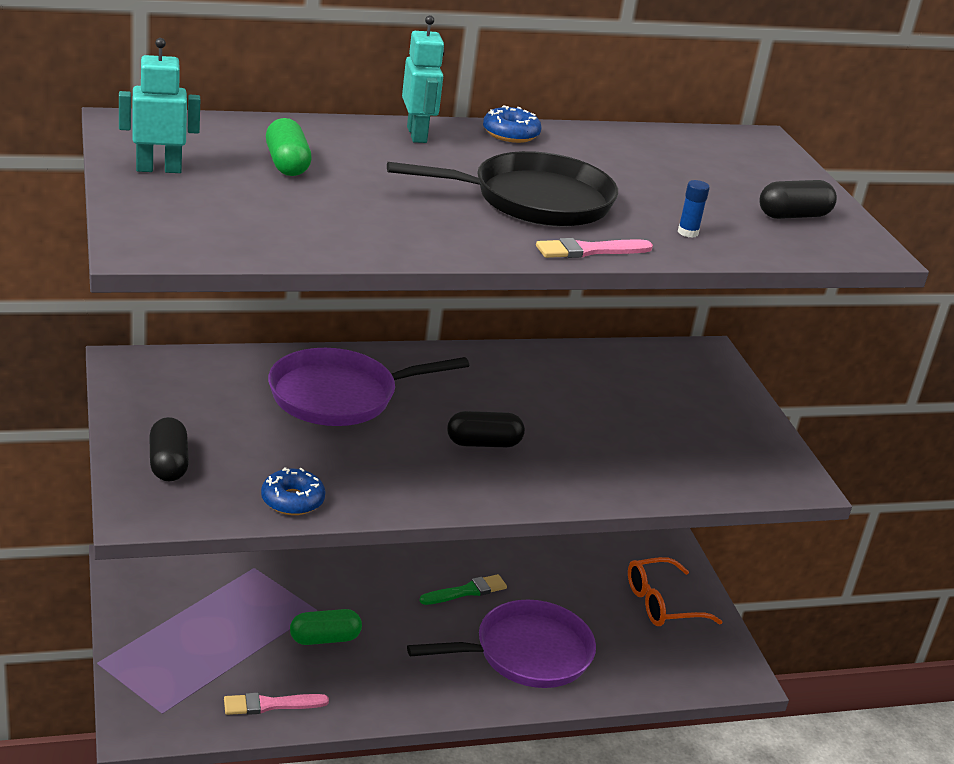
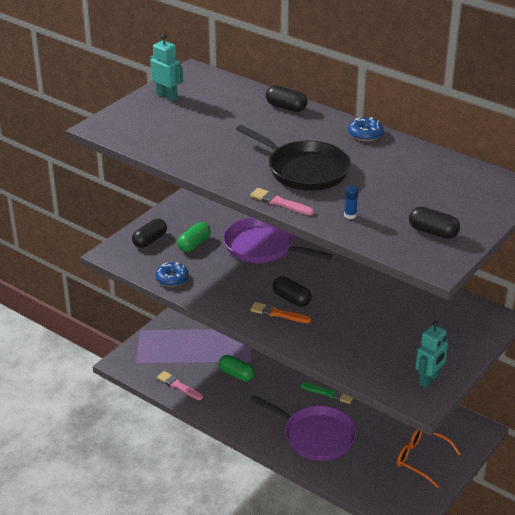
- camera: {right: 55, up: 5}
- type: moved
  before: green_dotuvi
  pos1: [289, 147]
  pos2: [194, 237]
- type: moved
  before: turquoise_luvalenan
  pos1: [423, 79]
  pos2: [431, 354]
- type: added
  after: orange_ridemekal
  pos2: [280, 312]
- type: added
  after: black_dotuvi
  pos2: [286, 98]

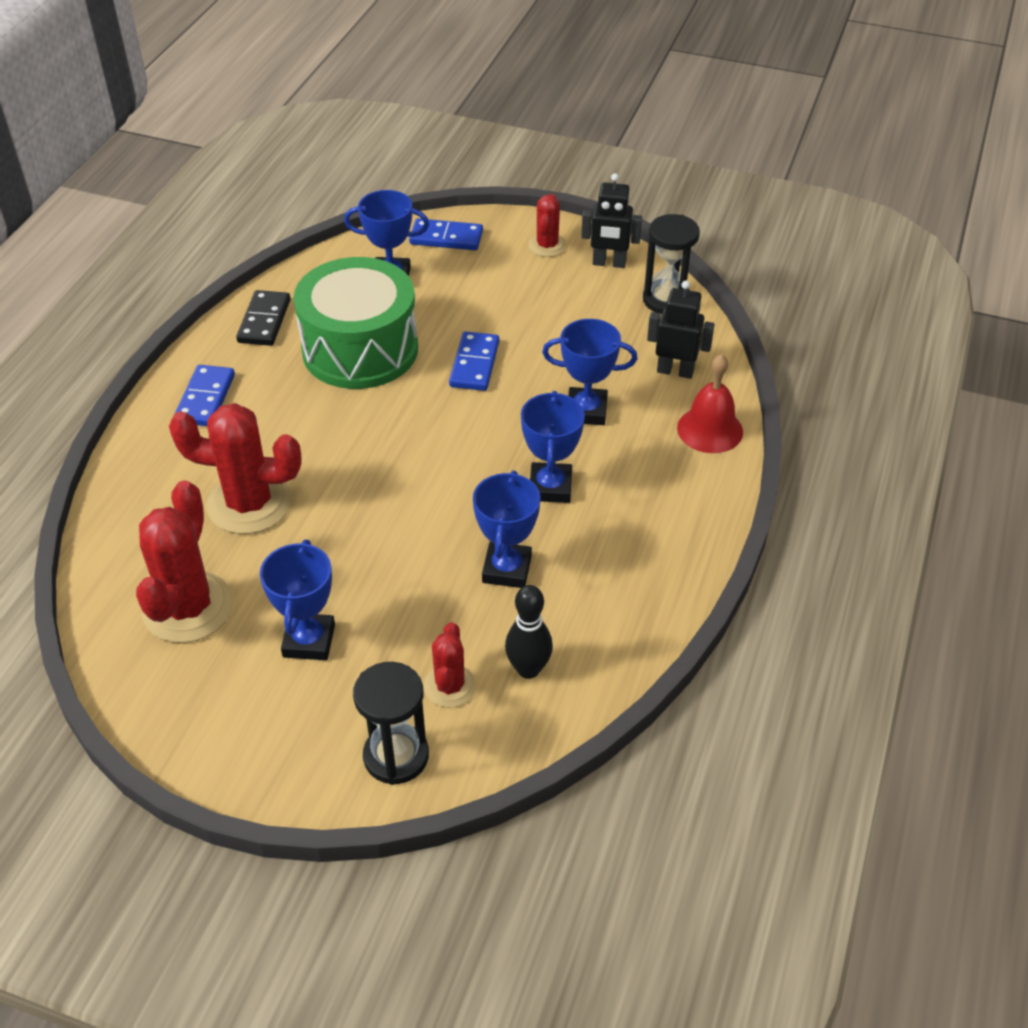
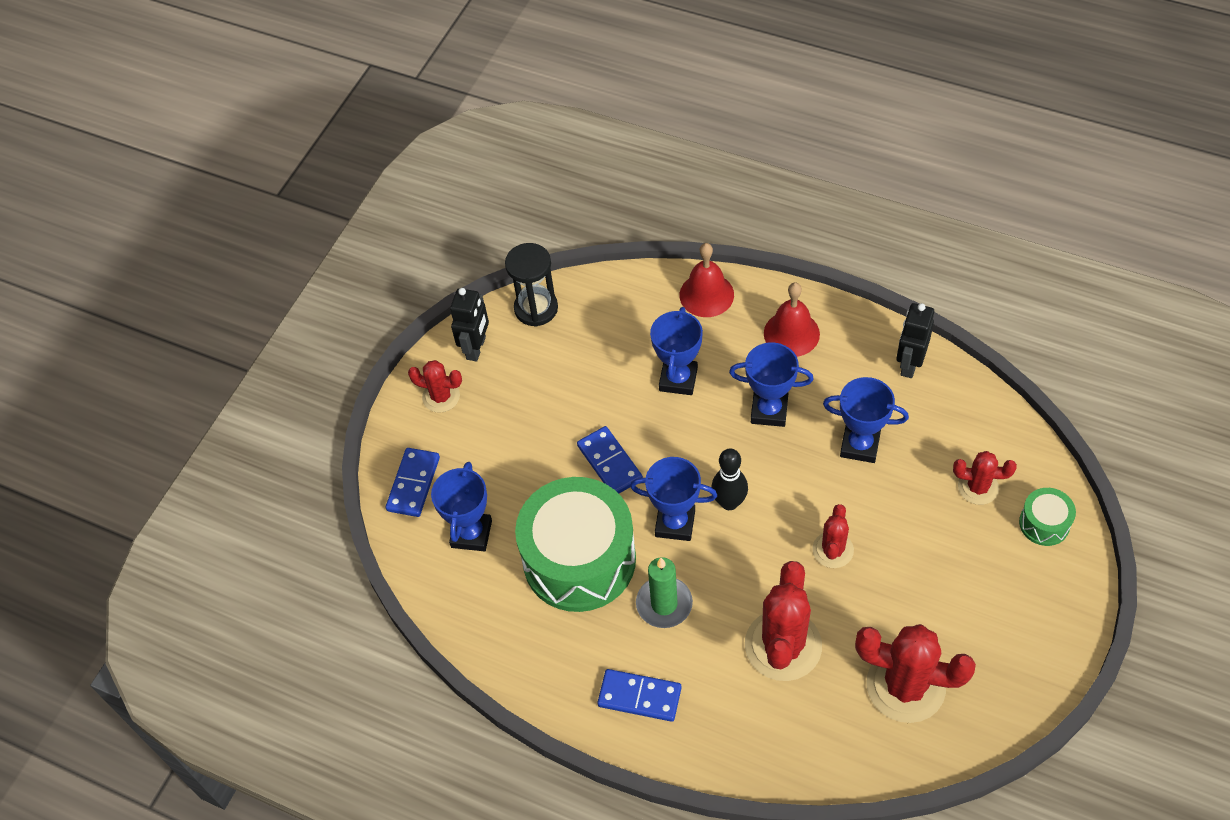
- camera: {right: -80, up: 10}
- type: removed
  before: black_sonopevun
  pos1: [263, 318]
- type: moved
  before: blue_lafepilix
  pos1: [297, 600]
  pos2: [673, 499]
- type: replaced
  before: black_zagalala
  after: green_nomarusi
  pos1: [391, 723]
  pos2: [1047, 517]
- type: turned
  before: blue_sonopevun
  pos1: [474, 361]
  pos2: [610, 460]
  turn: 45
- type: moved
  before: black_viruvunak
  pos1: [529, 632]
  pos2: [729, 479]
- type: moved
  before: black_luvalenan
  pos1: [681, 330]
  pos2: [915, 340]
- type: added
  after: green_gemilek
  pos2: [664, 592]
- type: added
  after: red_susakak
  pos2: [792, 319]
- type: added
  after: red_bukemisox
  pos2: [833, 536]

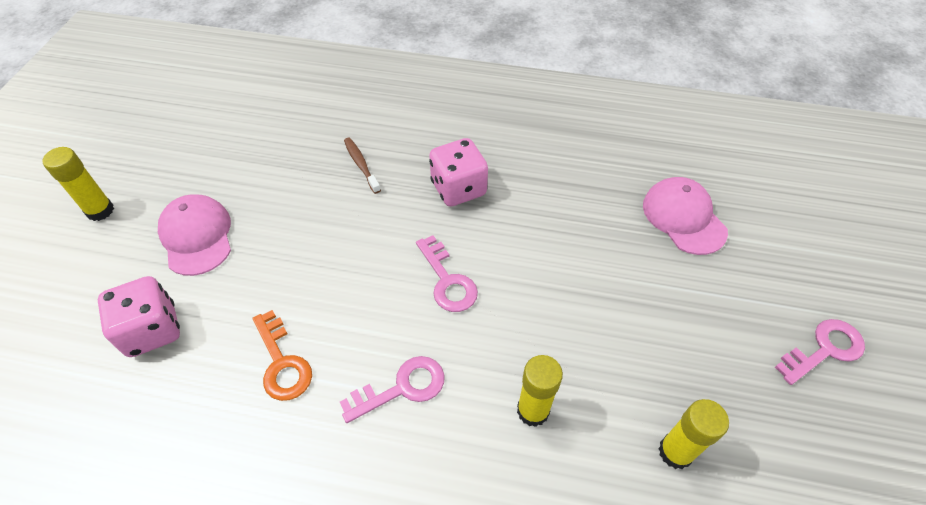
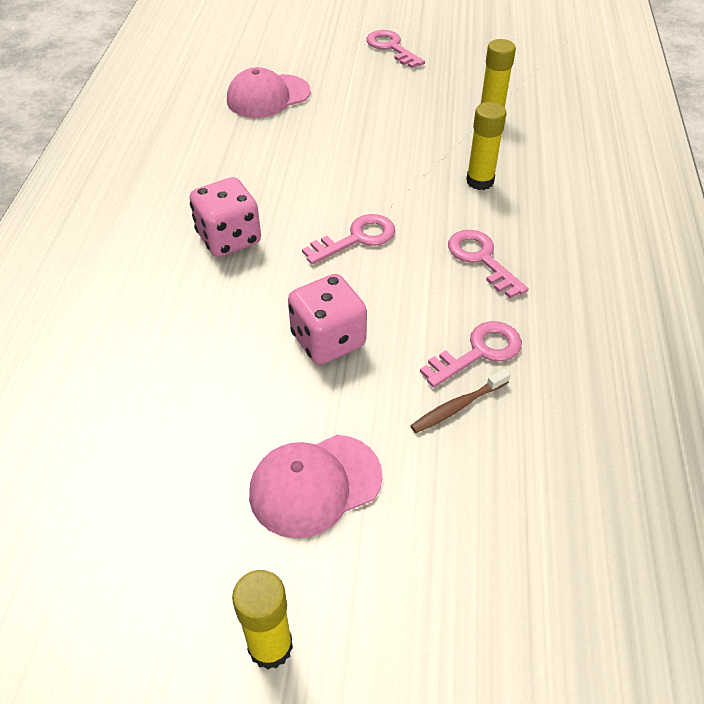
- camera: {right: -95, up: -5}
- type: moved
  before: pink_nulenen
  pos1: [139, 316]
  pos2: [327, 319]
- type: recoloured
  before: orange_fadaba
  after: pink_fadaba
  pos1: [282, 355]
  pos2: [471, 354]
- type: moved
  before: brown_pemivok
  pos1: [362, 165]
  pos2: [460, 401]

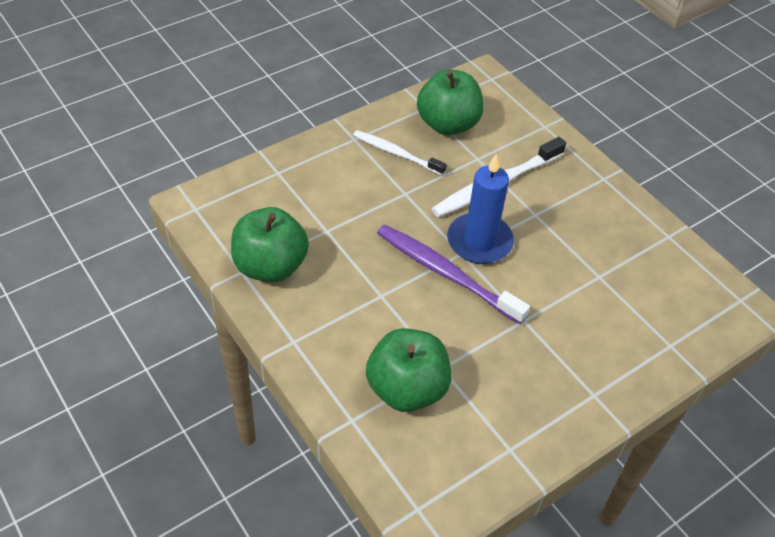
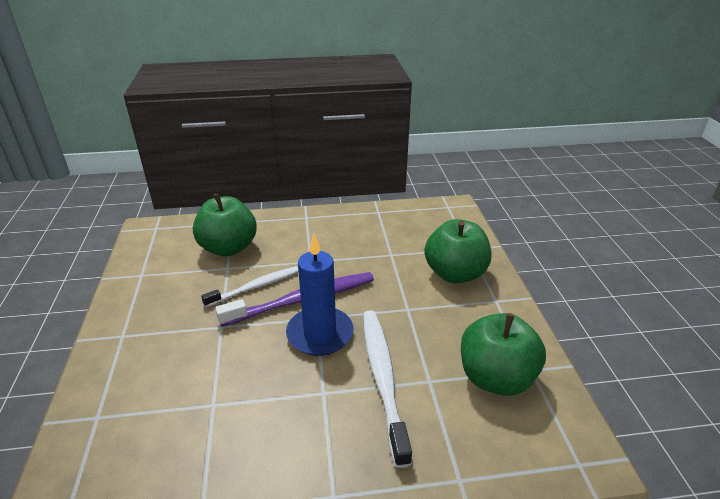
- camera: {right: 120, up: -15}
- type: moved
  before: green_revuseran
  pos1: [270, 244]
  pos2: [457, 251]
- type: moved
  before: white_pemivok
  pos1: [400, 152]
  pos2: [249, 286]

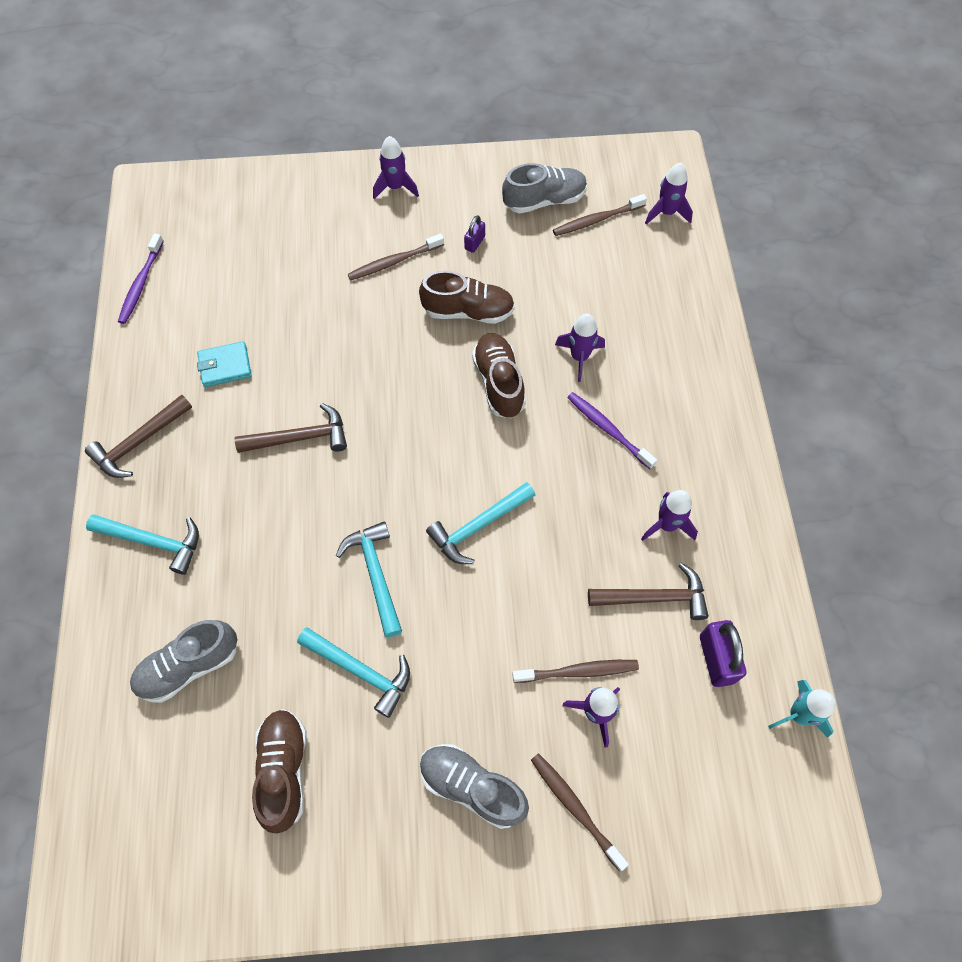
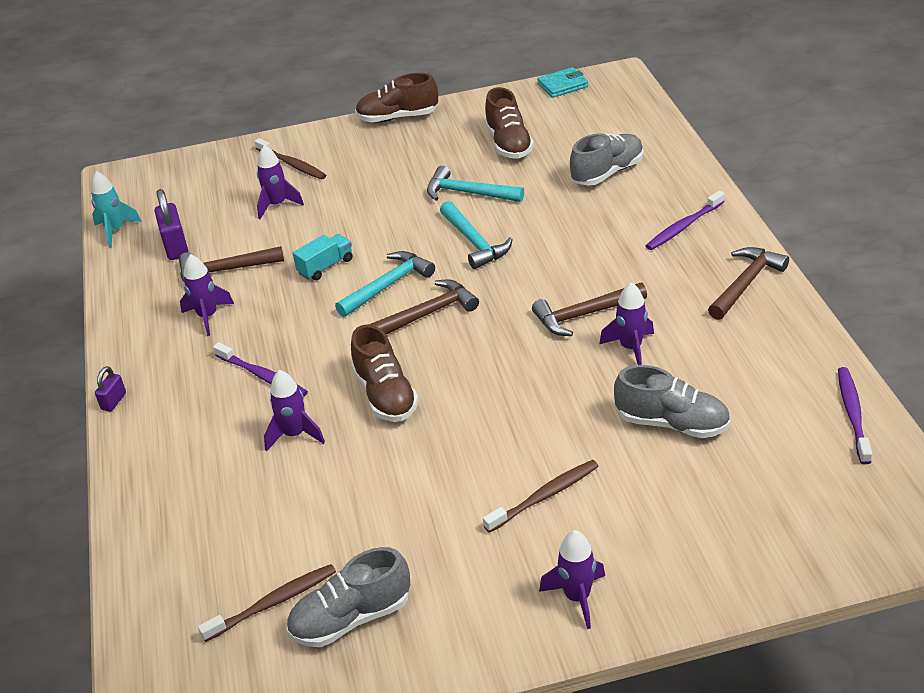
- camera: {right: 175, up: -25}
- type: replaced
  before: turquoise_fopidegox
  after: purple_pemivok
  pos1: [142, 544]
  pos2: [685, 220]
- type: moved
  before: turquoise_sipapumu
  pos1: [224, 364]
  pos2: [562, 82]
- type: moved
  before: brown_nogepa
  pos1: [467, 297]
  pos2: [396, 98]
- type: moved
  before: grey_nogepa
  pos1: [474, 786]
  pos2: [672, 401]
- type: moved
  before: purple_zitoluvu
  pos1: [474, 234]
  pos2: [110, 389]
- type: removed
  before: brown_pemivok
  pos1: [575, 671]
- type: moved
  before: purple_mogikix
  pos1: [669, 194]
  pos2: [626, 323]
- type: added
  after: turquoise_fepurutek
  pos2: [323, 257]
- type: added
  after: brown_fopidegox
  pos2: [423, 306]

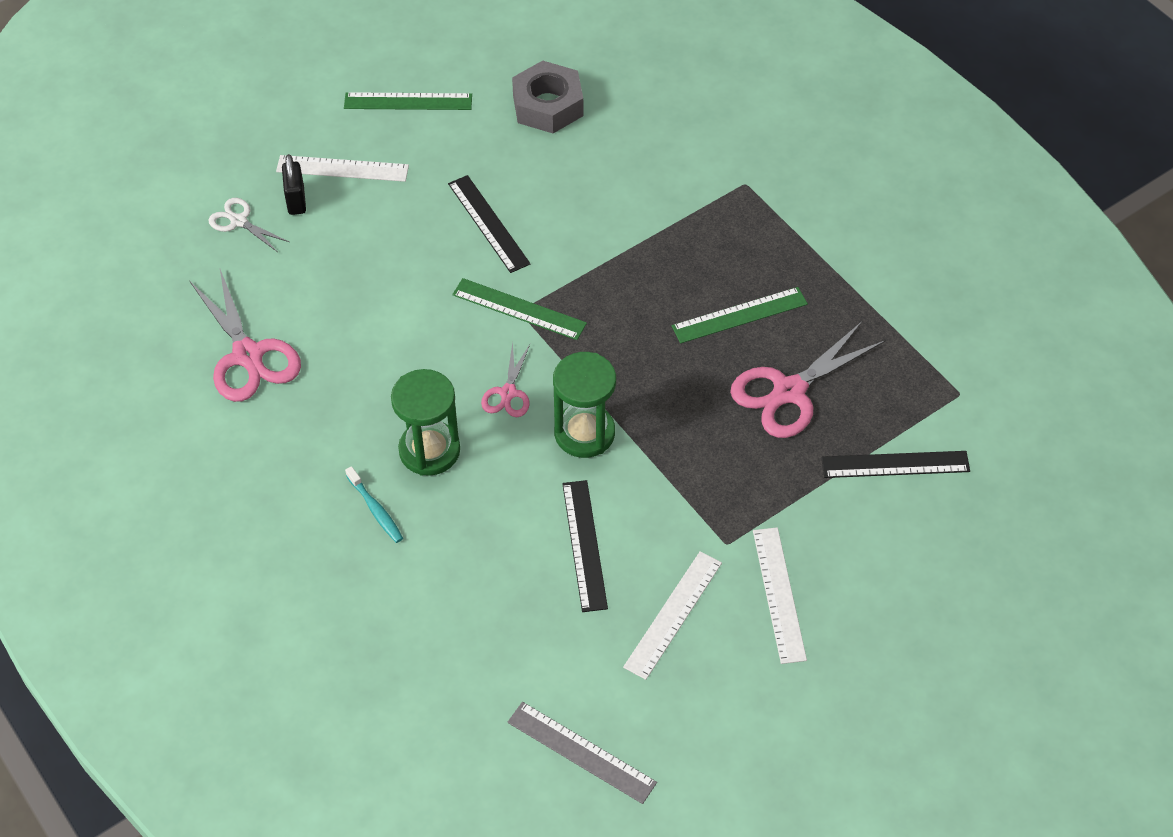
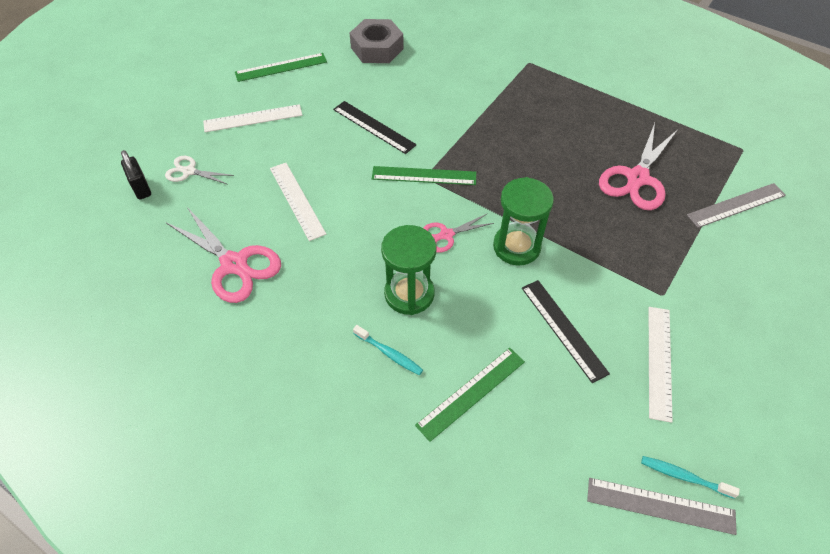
- camera: {right: -20, up: 0}
- type: moved
  before: black_zitoluvu
  pos1: [294, 184]
  pos2: [136, 175]
- type: turned
  before: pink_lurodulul
  pos1: [505, 379]
  pos2: [458, 233]
  turn: 75
- type: moved
  before: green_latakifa
  pos1: [739, 315]
  pos2: [470, 395]
- type: moved
  before: white_latakifa
  pos1: [780, 595]
  pos2: [298, 202]
- type: recoloured
  before: black_latakifa
  after: grey_latakifa
  pos1: [895, 464]
  pos2: [736, 205]
- type: added
  after: turquoise_pemivok
  pos2: [690, 477]

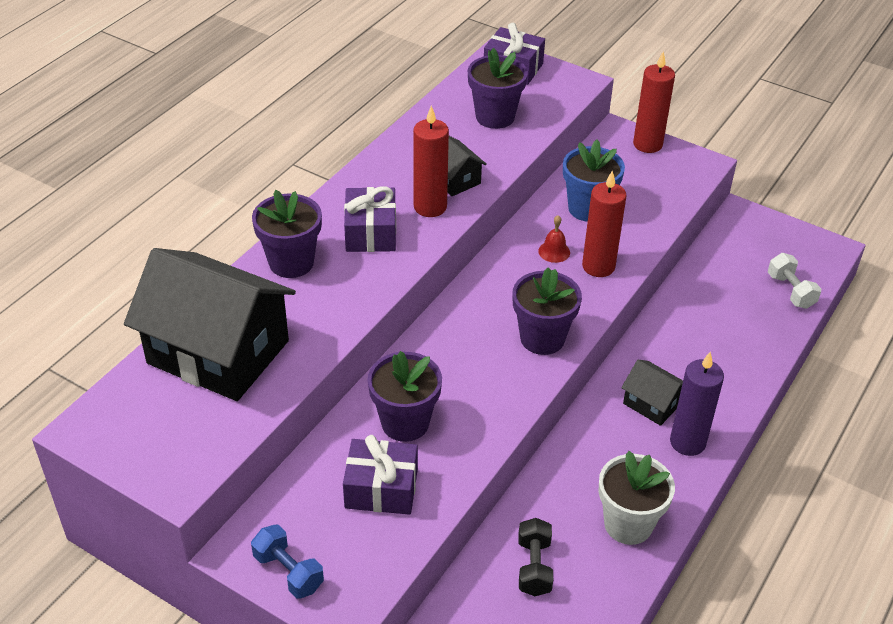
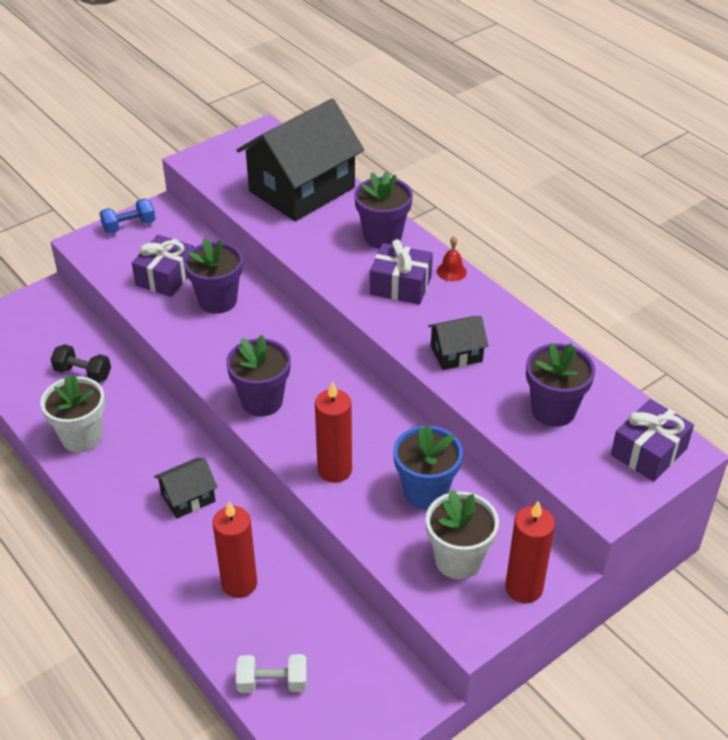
- camera: {right: 110, up: 0}
- type: moved
  before: red_gemilek
  pos1: [431, 161]
  pos2: [235, 549]
- type: moved
  before: red_susakak
  pos1: [554, 239]
  pos2: [452, 258]
- type: removed
  before: purple_gemilek
  pos1: [697, 404]
- type: added
  after: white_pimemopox
  pos2: [462, 534]

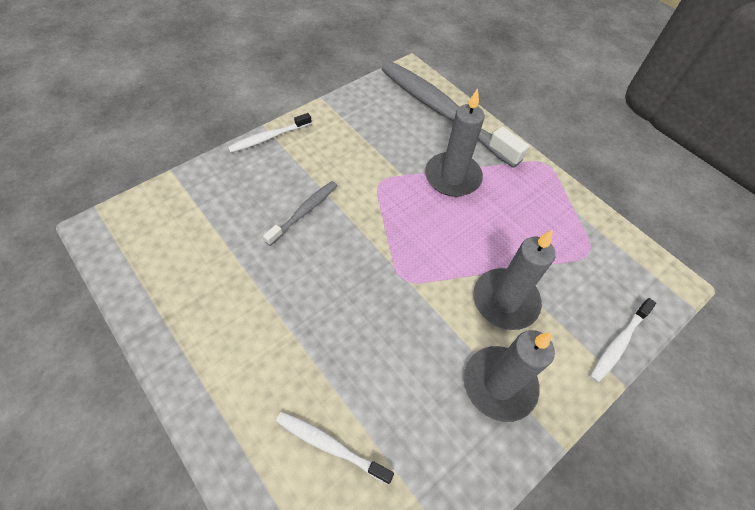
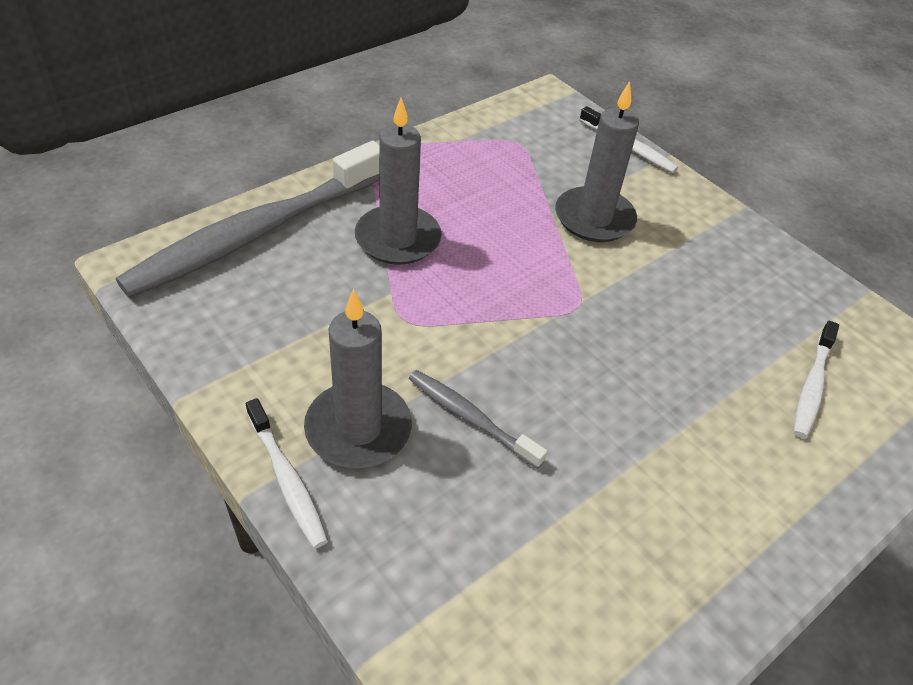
- camera: {right: -90, up: -10}
- type: moved
  before: grey_gemilek
  pos1: [509, 376]
  pos2: [358, 378]

